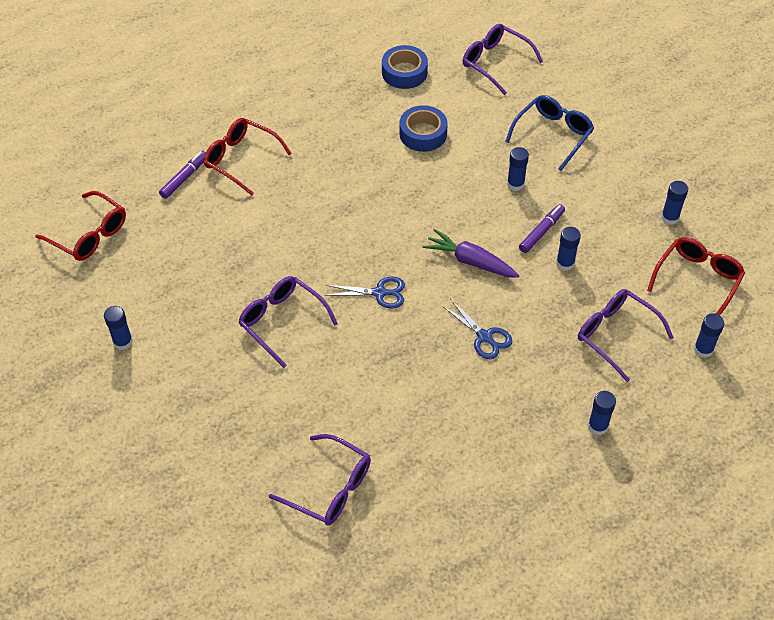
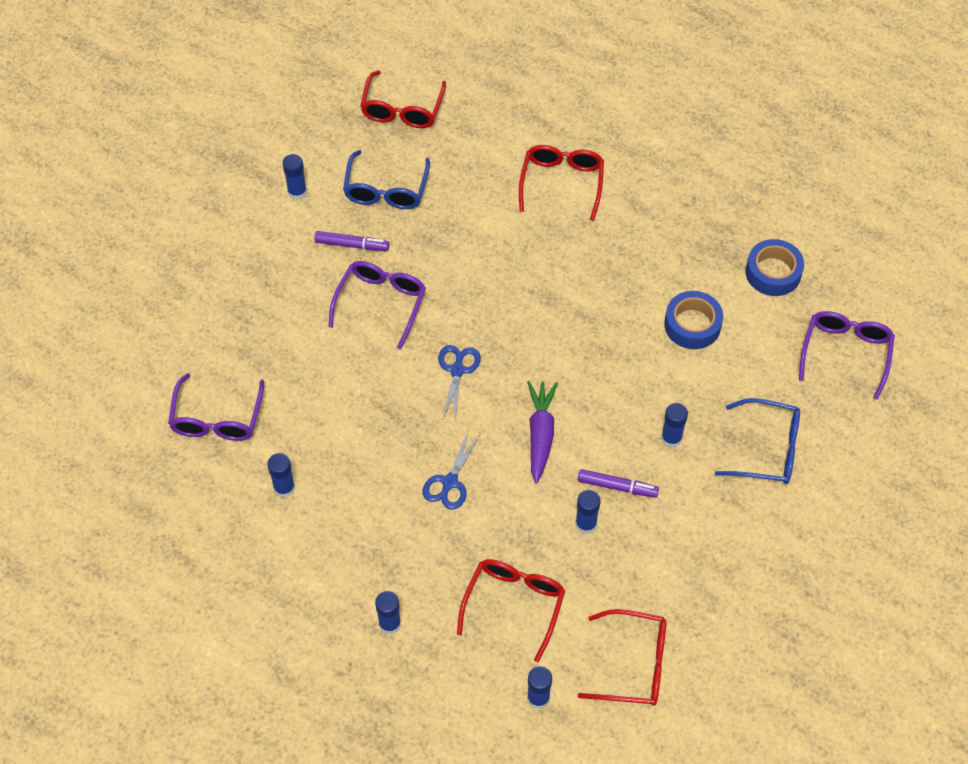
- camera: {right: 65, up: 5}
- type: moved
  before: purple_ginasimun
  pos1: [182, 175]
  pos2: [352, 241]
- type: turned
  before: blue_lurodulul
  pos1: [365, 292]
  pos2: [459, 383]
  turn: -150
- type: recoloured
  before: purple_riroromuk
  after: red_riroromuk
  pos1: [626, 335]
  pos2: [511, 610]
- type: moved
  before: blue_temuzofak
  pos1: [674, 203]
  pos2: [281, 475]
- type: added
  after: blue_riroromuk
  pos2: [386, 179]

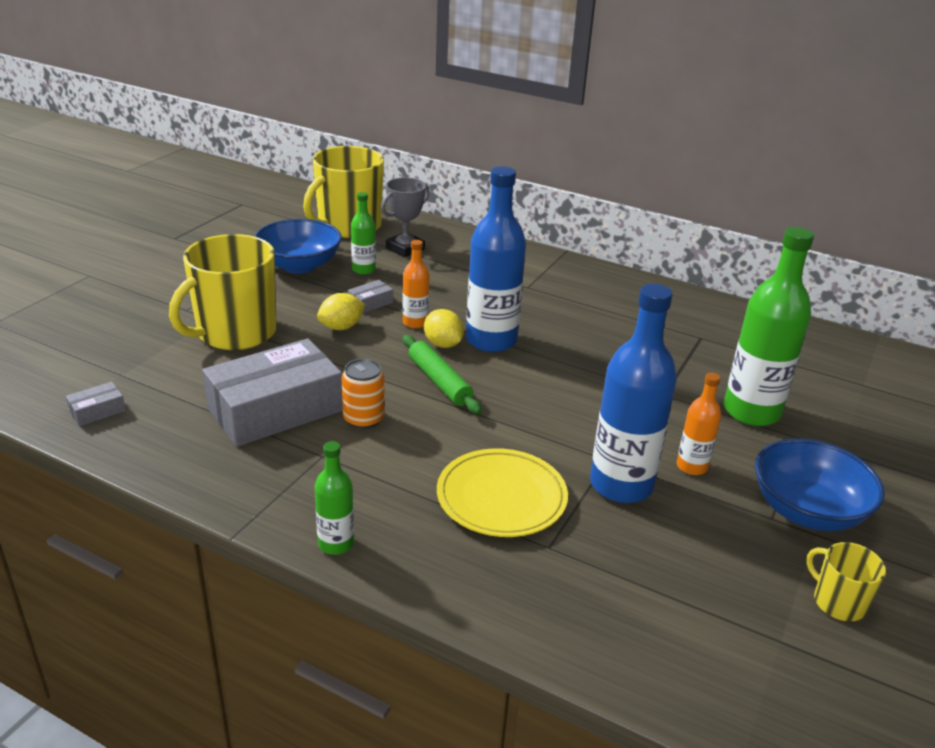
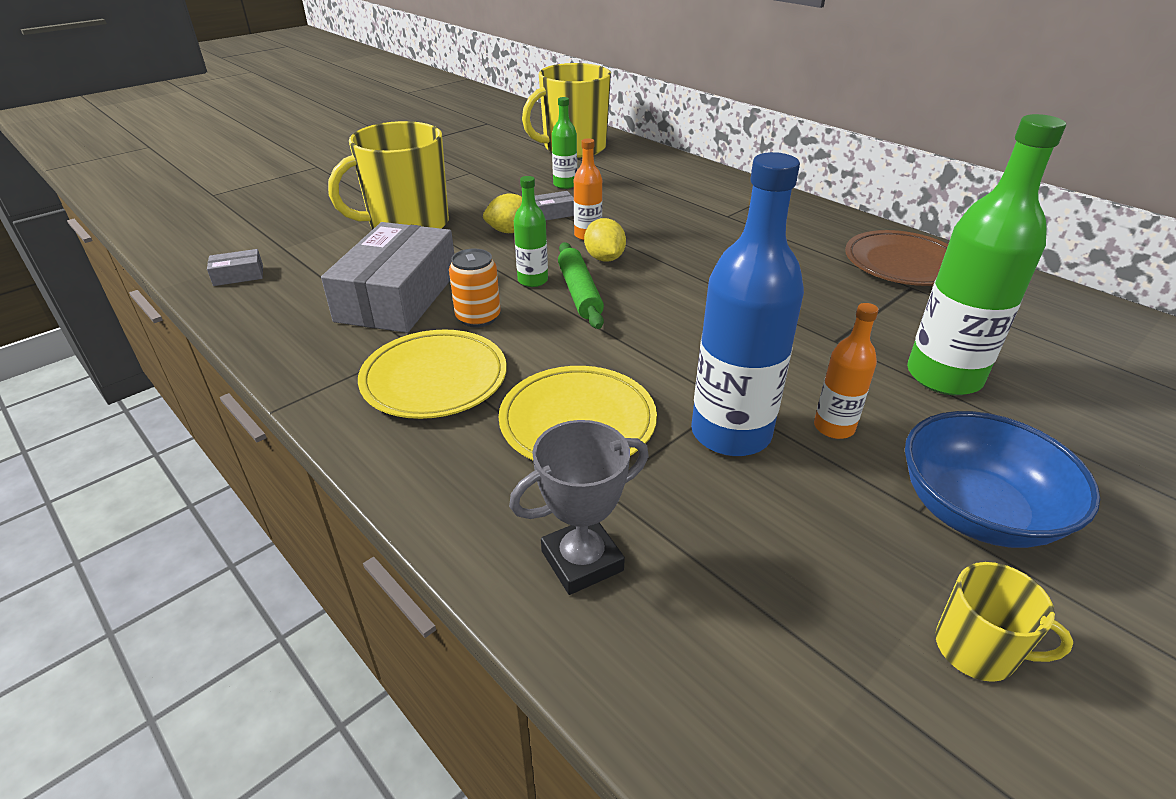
- camera: {right: 20, up: 5}
- type: turned
  before: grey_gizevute
  pos1: [272, 392]
  pos2: [387, 277]
  turn: -60
- type: removed
  before: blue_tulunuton
  pos1: [298, 246]
- type: moved
  before: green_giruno
  pos1: [334, 498]
  pos2: [531, 231]
- type: moved
  before: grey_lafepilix
  pos1: [405, 217]
  pos2: [579, 507]
- type: removed
  before: blue_giruno
  pos1: [496, 259]
- type: turned
  before: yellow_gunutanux
  pos1: [846, 581]
  pos2: [1004, 622]
  turn: 135
- type: added
  after: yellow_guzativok
  pos2: [432, 374]
- type: added
  after: brown_guzativok
  pos2: [896, 258]

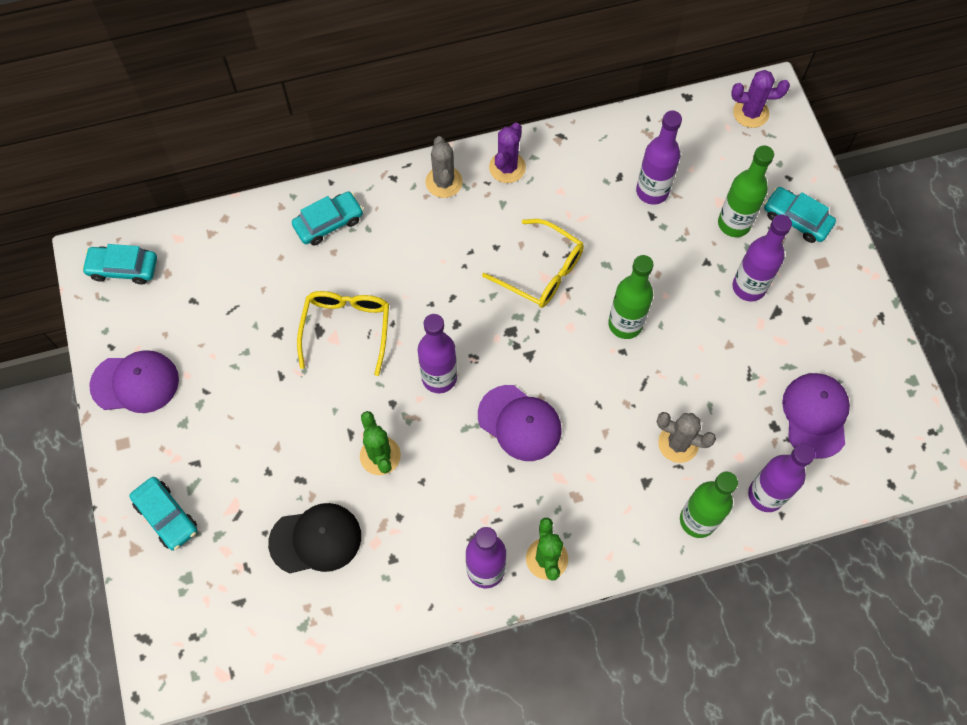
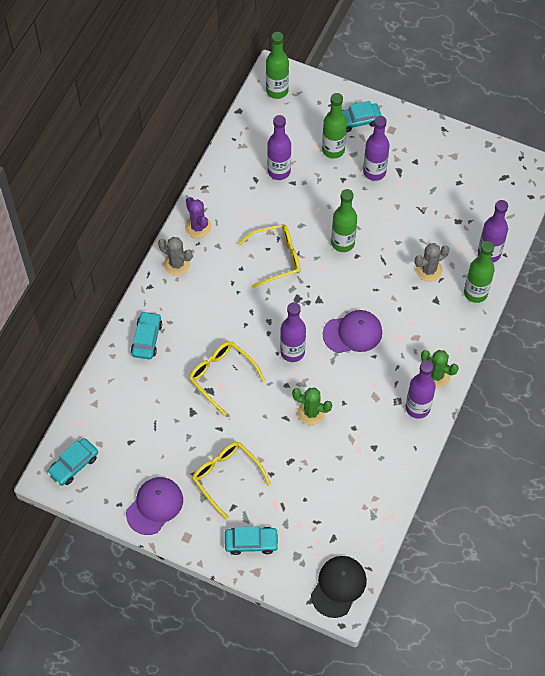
- camera: {right: -50, up: -5}
- type: moved
  before: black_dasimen
  pos1: [314, 538]
  pos2: [339, 587]
- type: replaced
  before: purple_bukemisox
  after: green_giruno
  pos1: [760, 99]
  pos2: [277, 65]
- type: removed
  before: purple_dasimen
  pos1: [816, 416]
- type: added
  after: yellow_riroromuk
  pos2: [231, 480]

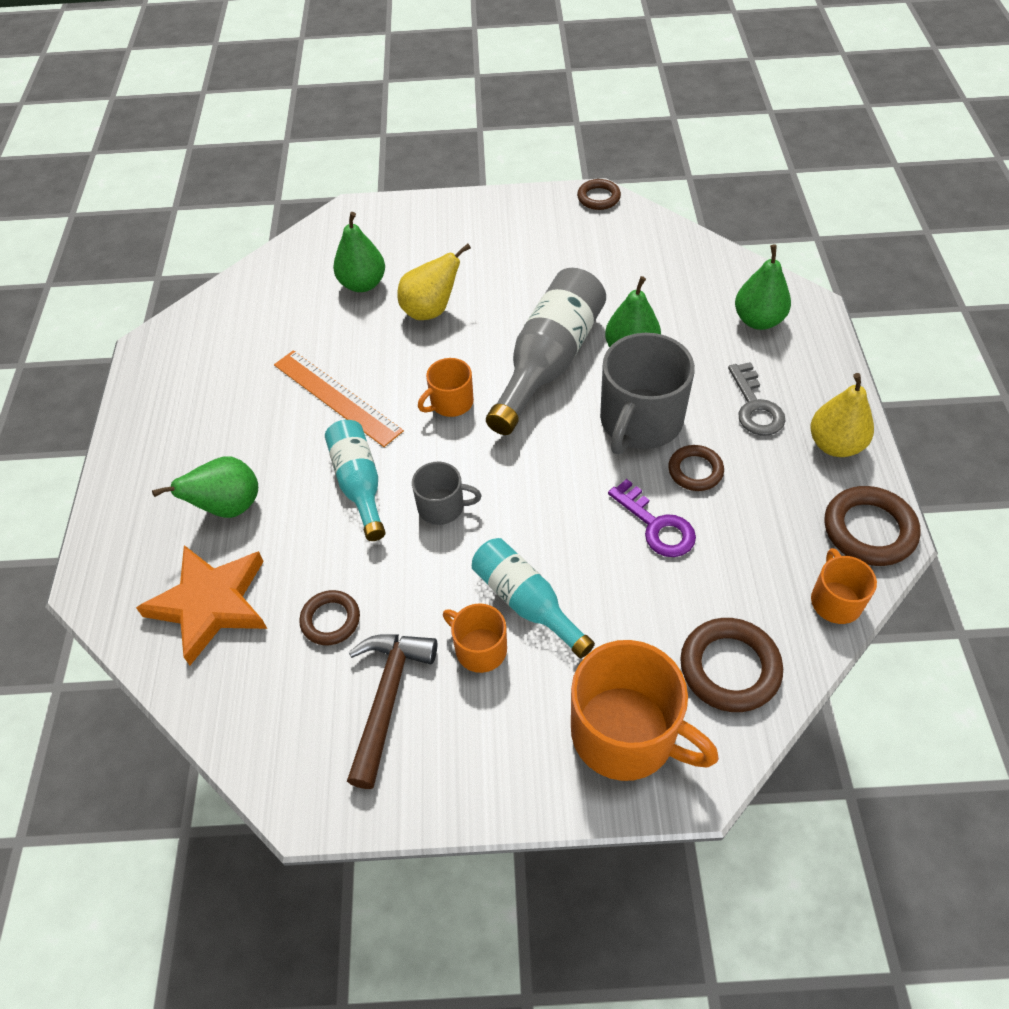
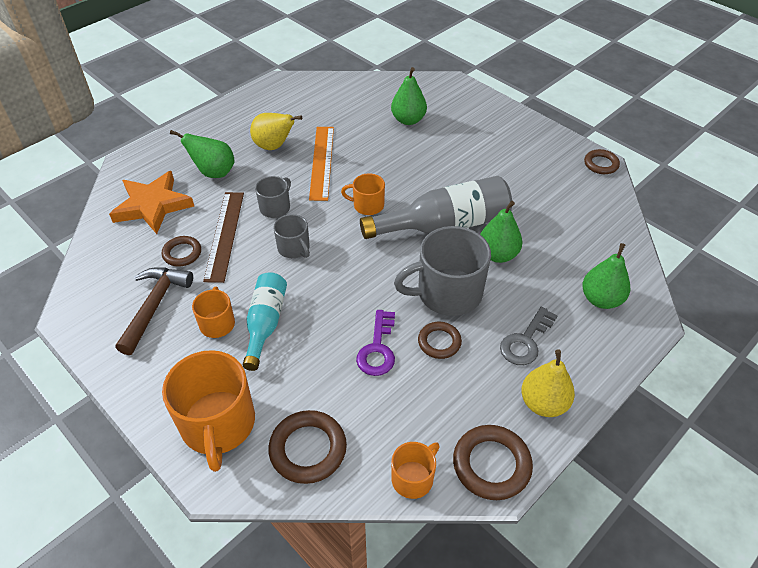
- camera: {right: 45, up: -5}
- type: replaced
  before: turquoise_giruno
  after: grey_gunutanux
  pos1: [355, 480]
  pos2: [273, 197]
- type: turned
  before: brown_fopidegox
  pos1: [392, 711]
  pos2: [154, 311]
  turn: -45
- type: moved
  before: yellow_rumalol
  pos1: [434, 282]
  pos2: [276, 131]
- type: added
  after: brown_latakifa
  pos2: [223, 237]

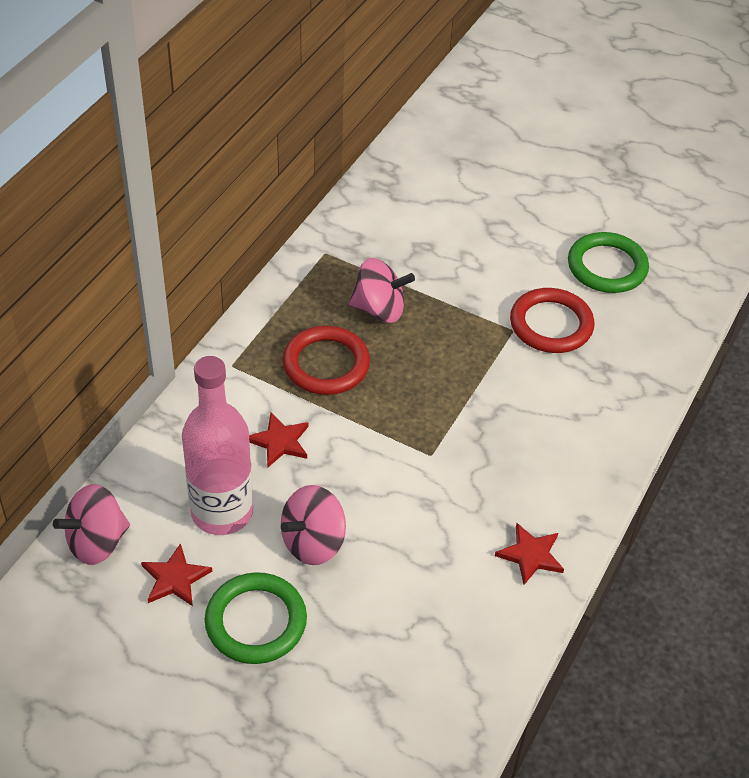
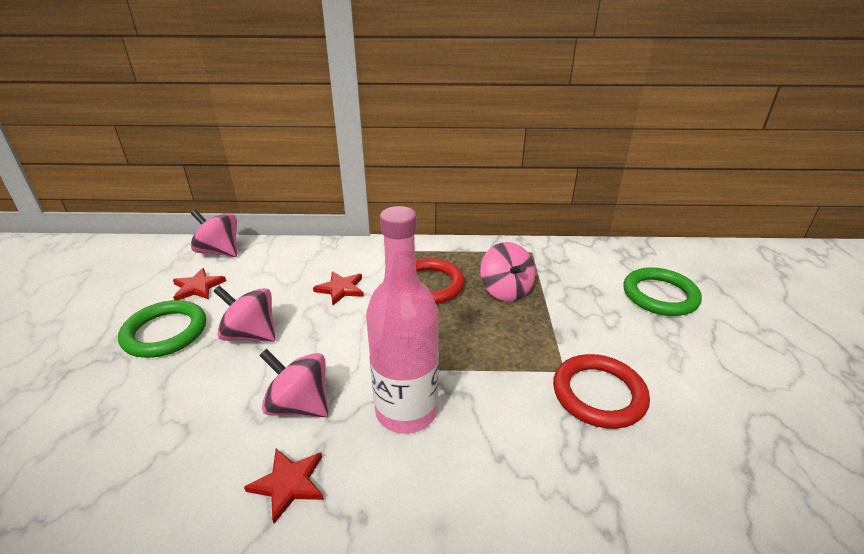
- camera: {right: 65, up: -15}
- type: moved
  before: pink_giruno
  pos1: [217, 445]
  pos2: [402, 319]
- type: moved
  before: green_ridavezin
  pos1: [608, 262]
  pos2: [663, 291]
- type: added
  after: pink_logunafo
  pos2: [293, 383]

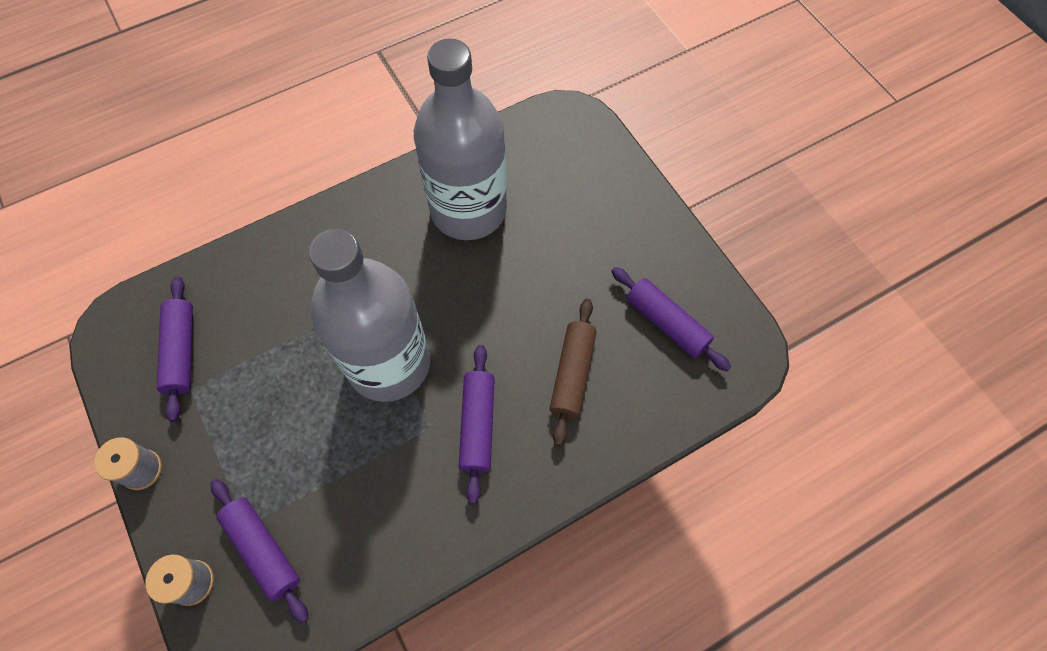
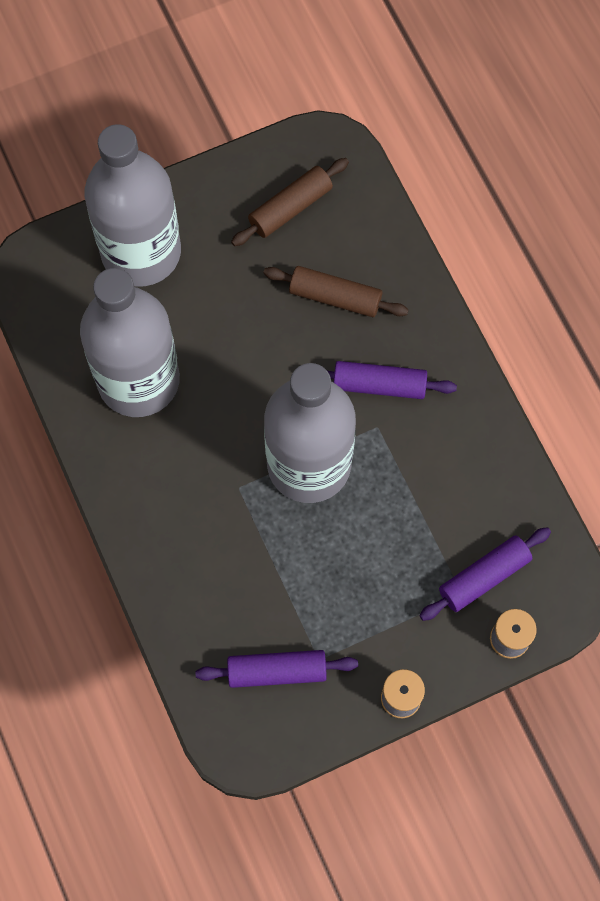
- camera: {right: -85, up: 5}
- type: recoloured
  before: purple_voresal
  after: brown_voresal
  pos1: [671, 319]
  pos2: [290, 202]
- type: added
  after: grey_giruno
  pos2: [132, 205]

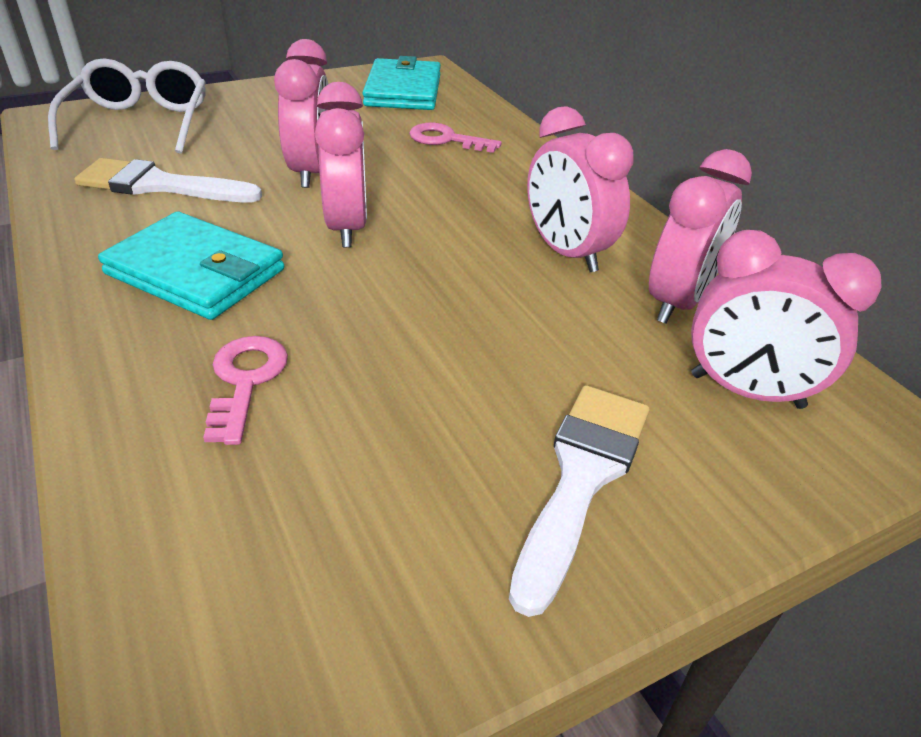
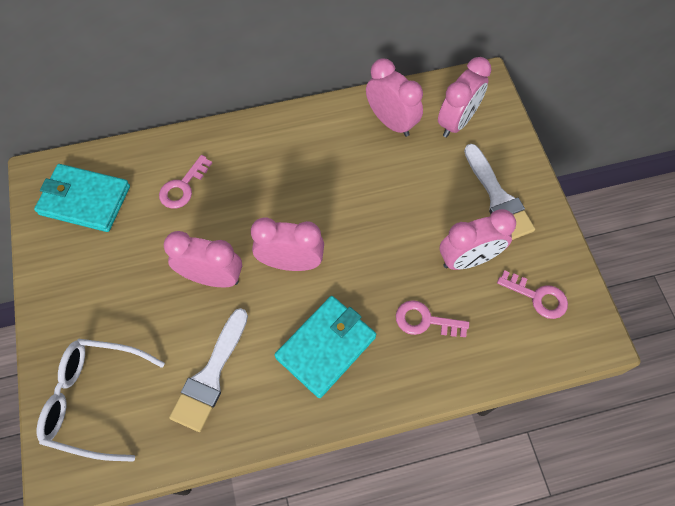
- camera: {right: -75, up: 25}
- type: turned
  before: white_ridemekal
  pos1: [579, 501]
  pos2: [499, 192]
  turn: -150
- type: moved
  before: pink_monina
  pos1: [580, 189]
  pos2: [478, 239]
- type: added
  after: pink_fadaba
  pos2: [532, 294]

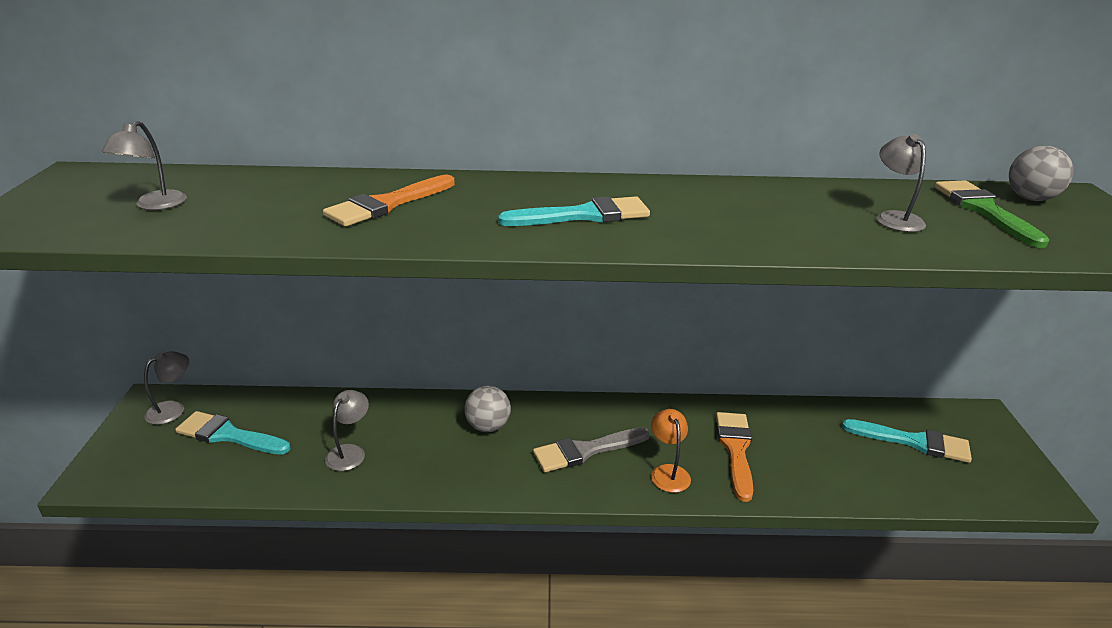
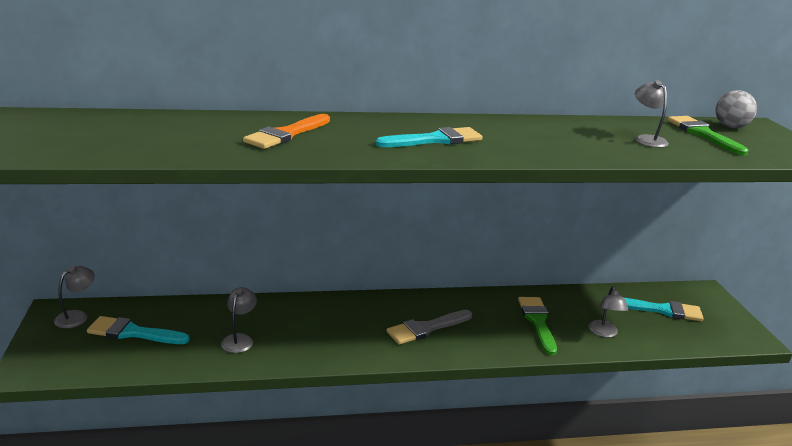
- camera: {right: -10, up: -5}
- type: moved
  before: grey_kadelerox
  pos1: [144, 165]
  pos2: [608, 311]
- type: removed
  before: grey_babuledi
  pos1: [487, 409]
- type: removed
  before: orange_kadelerox
  pos1: [671, 451]
- type: recoloured
  before: orange_ridemekal
  after: green_ridemekal
  pos1: [734, 457]
  pos2: [537, 326]

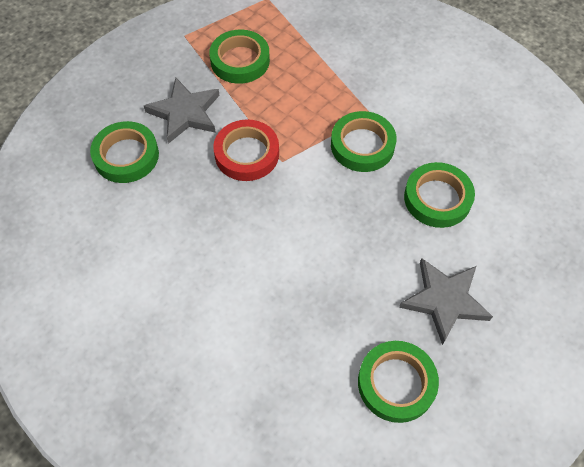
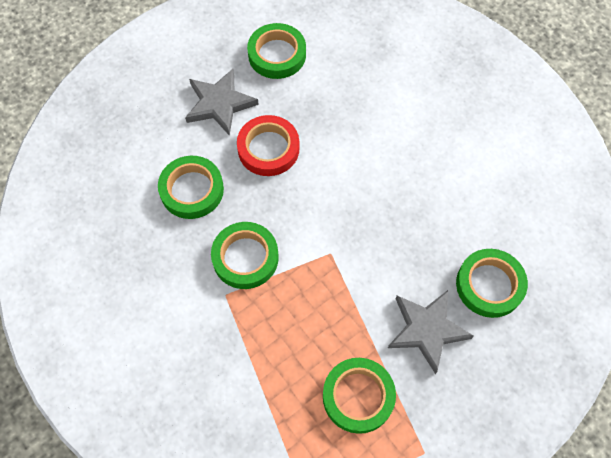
- camera: {right: -170, up: 5}
- type: moved
  before: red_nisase
  pos1: [246, 150]
  pos2: [268, 145]

